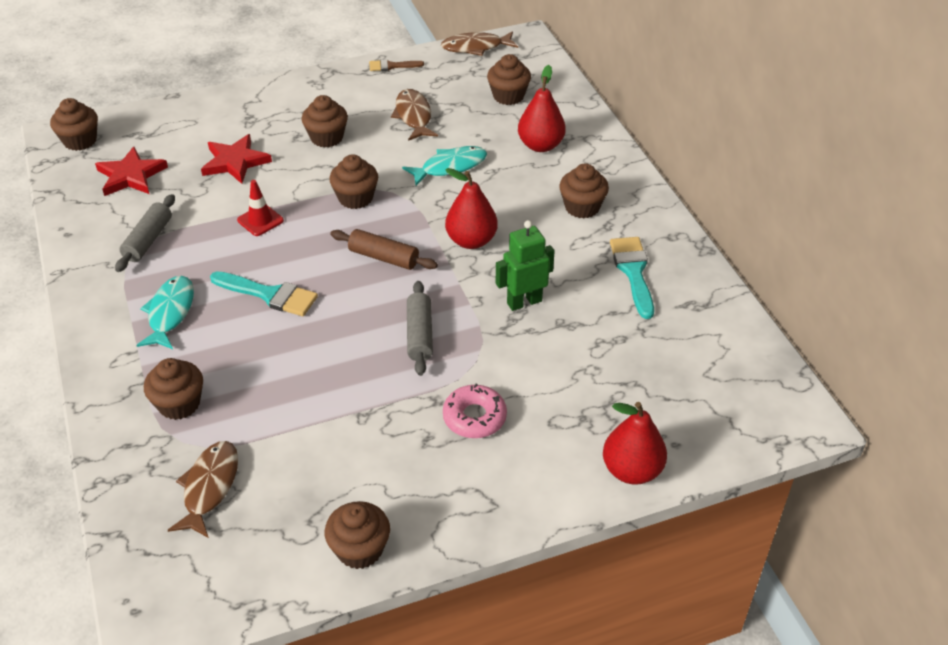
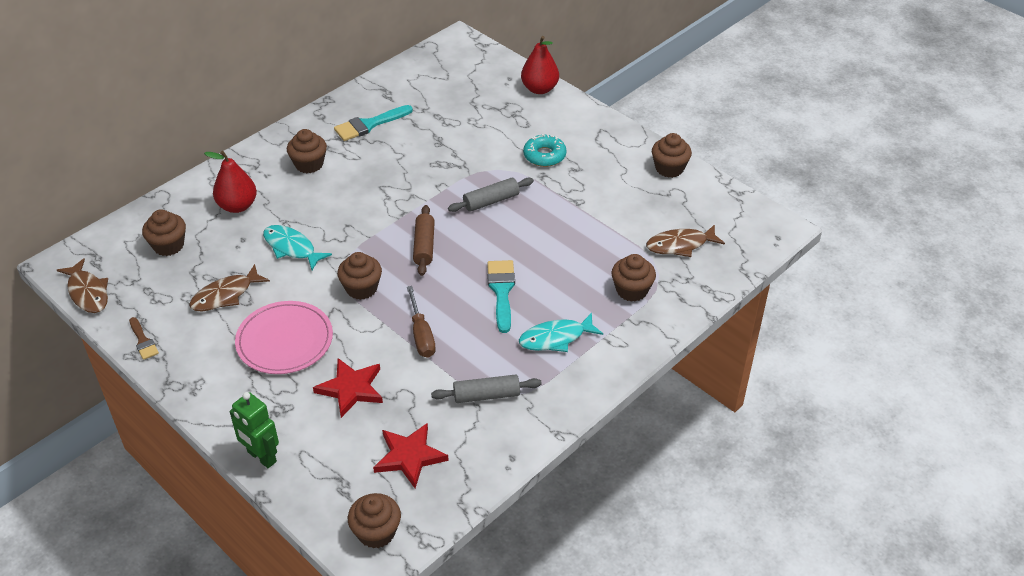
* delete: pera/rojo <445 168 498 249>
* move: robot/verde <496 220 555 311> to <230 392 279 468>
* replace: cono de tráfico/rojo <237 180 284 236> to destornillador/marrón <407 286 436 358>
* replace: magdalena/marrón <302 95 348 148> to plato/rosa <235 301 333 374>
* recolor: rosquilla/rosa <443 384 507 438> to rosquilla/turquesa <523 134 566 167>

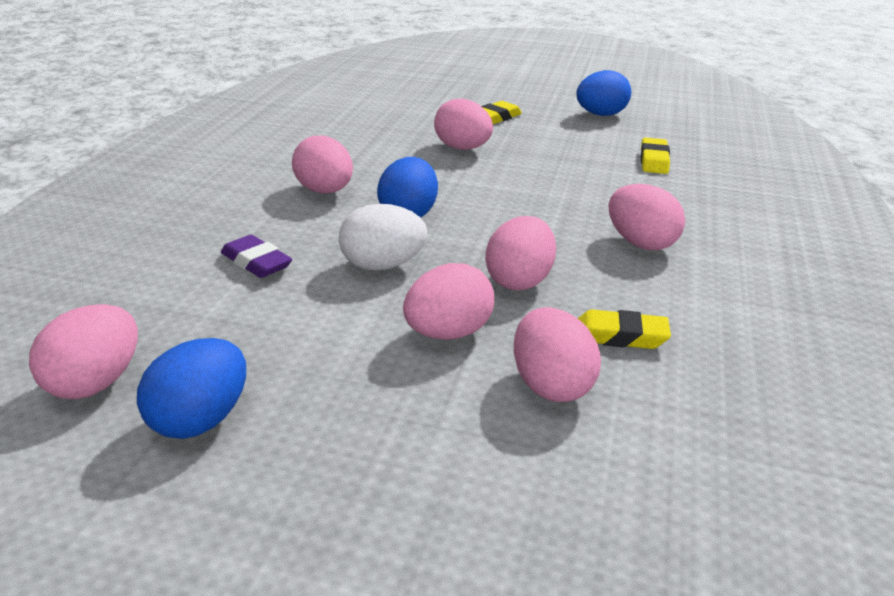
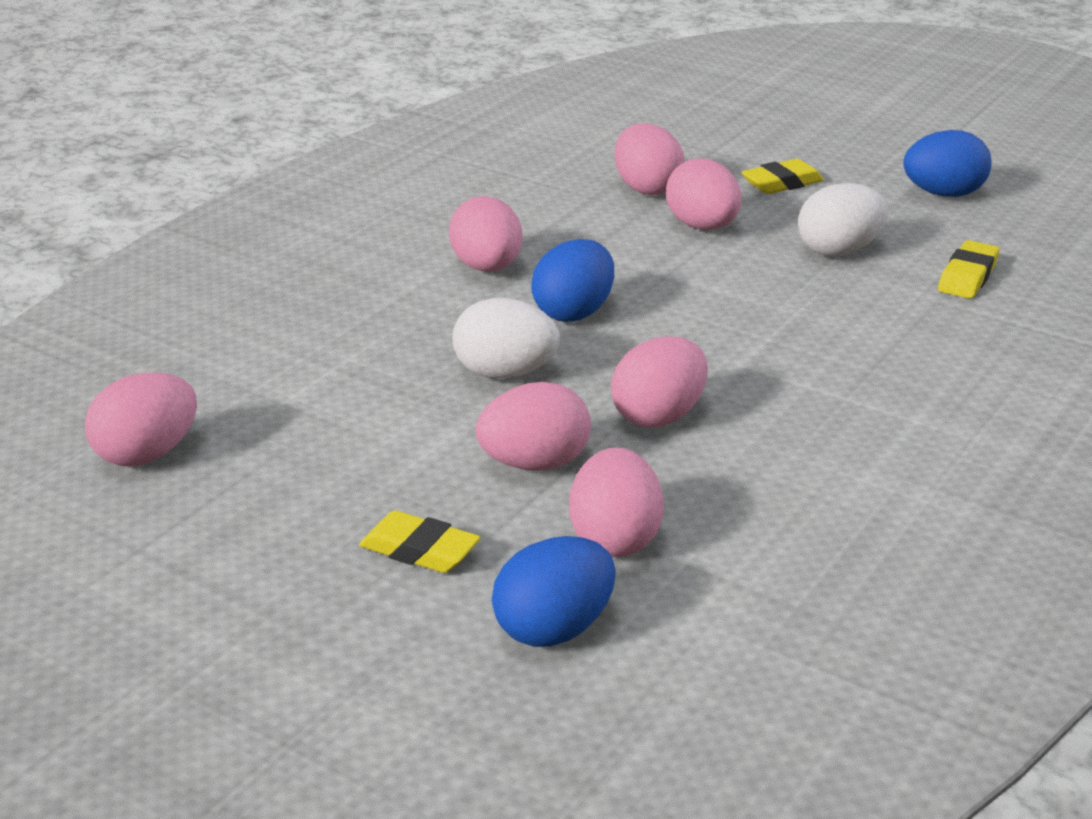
* delete: goma de borrar/morado <221 235 292 278>
* insert: huevo/blanco <798 183 888 256>
* move: huevo/azul <137 338 246 439> to <492 536 616 647>
* move: goma de borrar/amarillo <578 309 671 349> to <359 510 481 573>
* move: huevo/rosa <608 184 685 250> to <615 123 685 195>

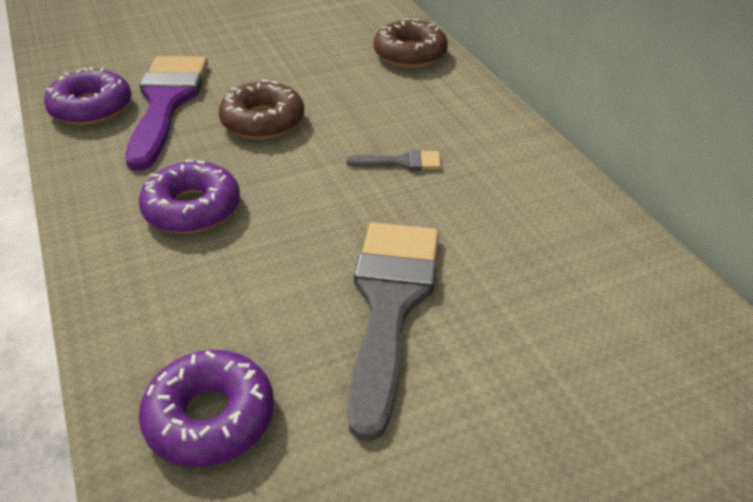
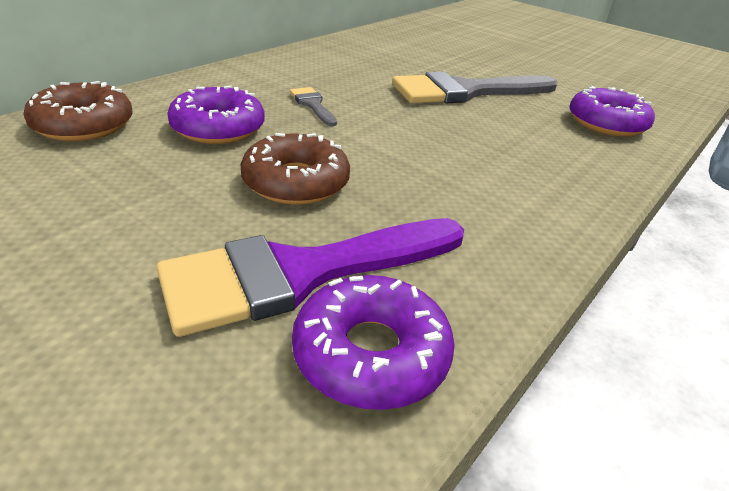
* move: rosquilla/morado <139 160 240 234> to <167 85 265 144>

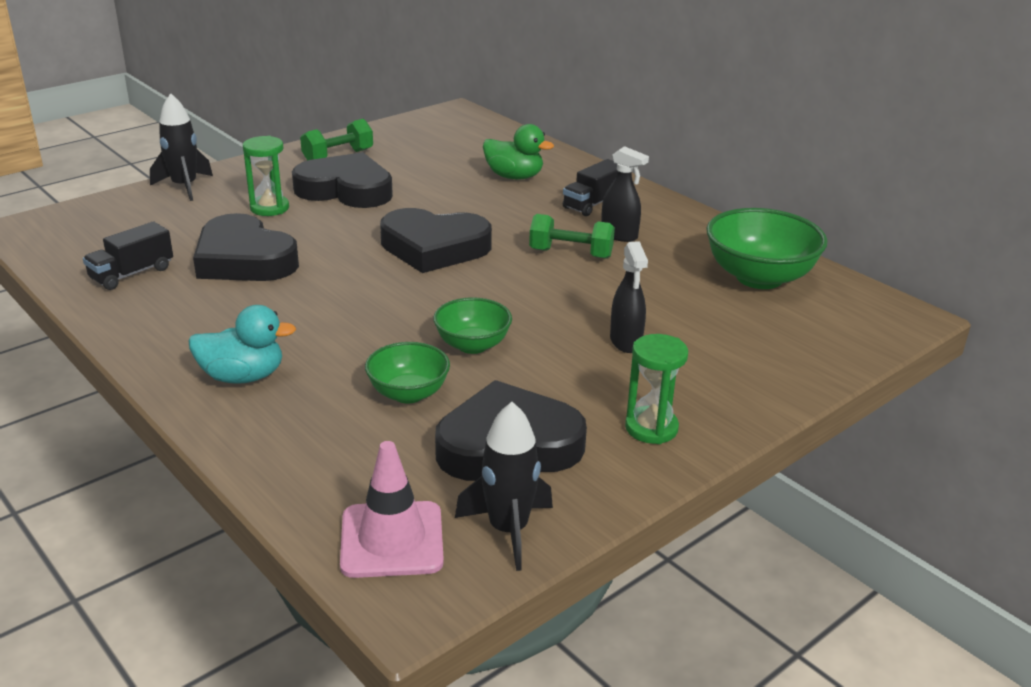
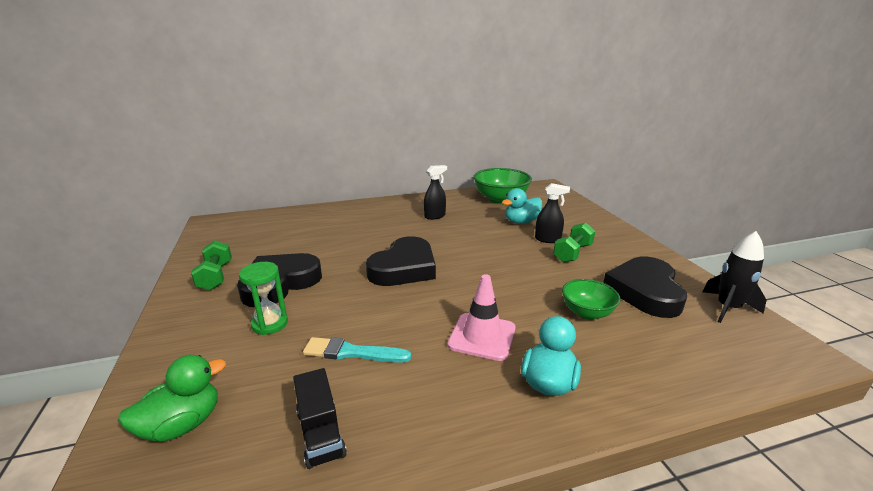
* delete: cohete/negro <150 93 213 201>
* delete: cuenco/verde <433 297 512 354>
* delete: camión/negro <563 159 618 216>
* delete: reloj de arena/verde <625 334 688 444>
* insert: pato/turquesa <502 188 542 224>
* move: cono de tráfico/rosa <340 441 444 578> to <448 274 516 361>
* move: pato/verde <483 124 554 180> to <118 355 226 442>
* move: mancuerna/verde <529 214 615 259> to <553 223 595 263>
* replace: corazón/negro <193 213 299 281> to pincel/turquesa <303 337 411 363>

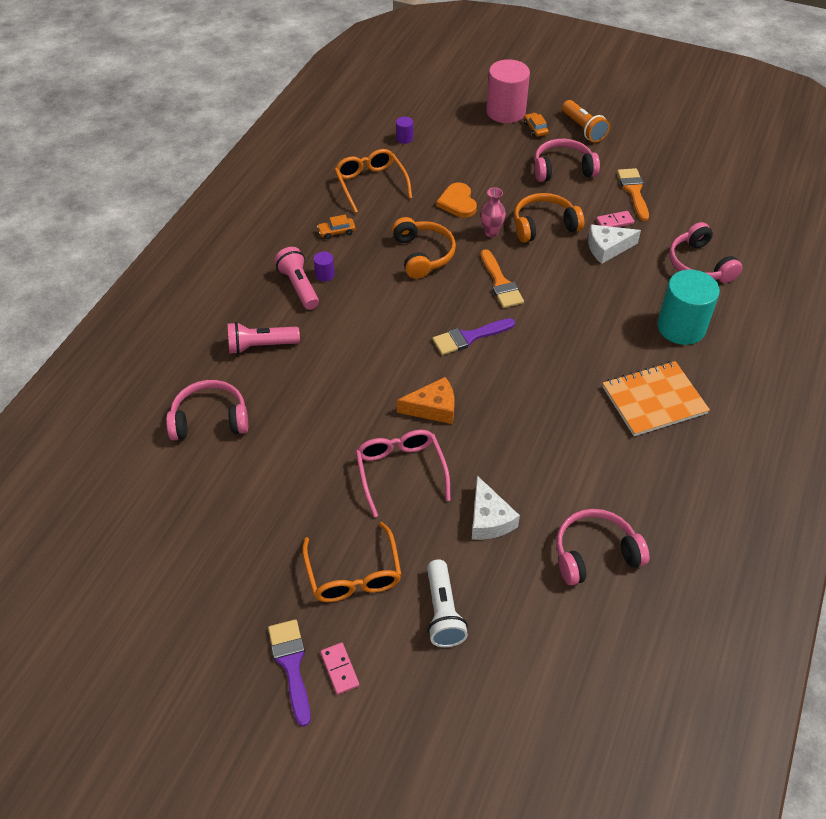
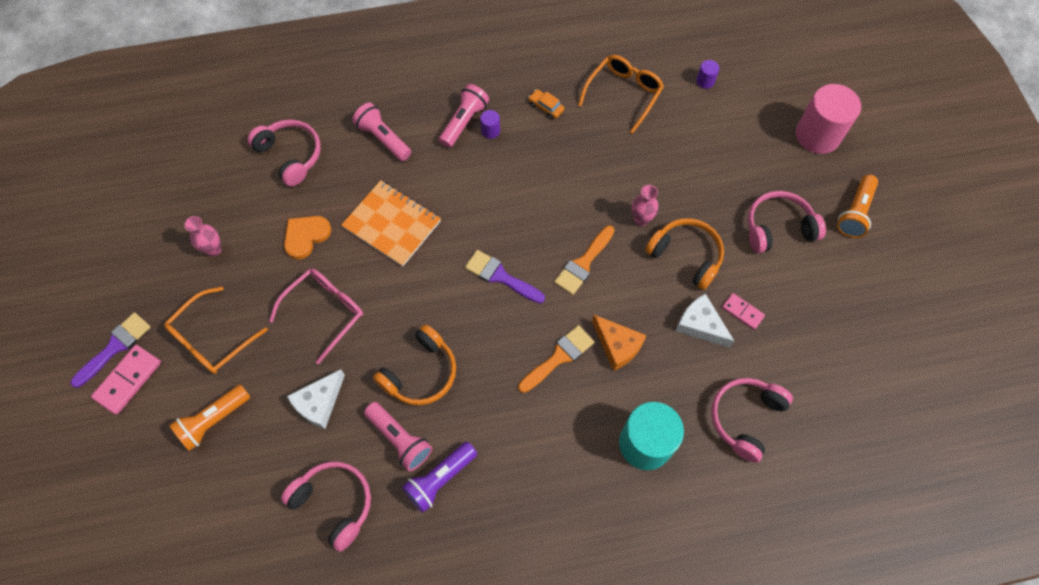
* delete: coche/naranja <524 113 549 137>
* insert: florero/rosa <184 216 221 256>
* insert: lámpara de mano/rosa <364 402 432 471>
* insert: lámpara de mano/morado <402 442 477 513>
* move: auriculares/naranja <392 217 456 279> to <373 324 456 406>
* move: queso/naranja <397 377 455 424> to <592 315 647 371>
* move: corazón/naranja <436 183 477 218> to <284 216 331 260>
* move: cuaderno/naranja <603 361 710 436> to <341 180 441 267>
* move: pincel/naranja <617 168 649 221> to <518 325 594 393>
* recolor: lámpara de mano/blanco <427 559 468 647> to lámpara de mano/naranja <169 385 250 451>
* rotate: auriculares/rosa <534 139 600 182> = <748 191 826 253> 60 degrees counterclockwise
* resize: ficha de dominó/rosa <320 642 359 695> = <91 345 161 415> x1.62

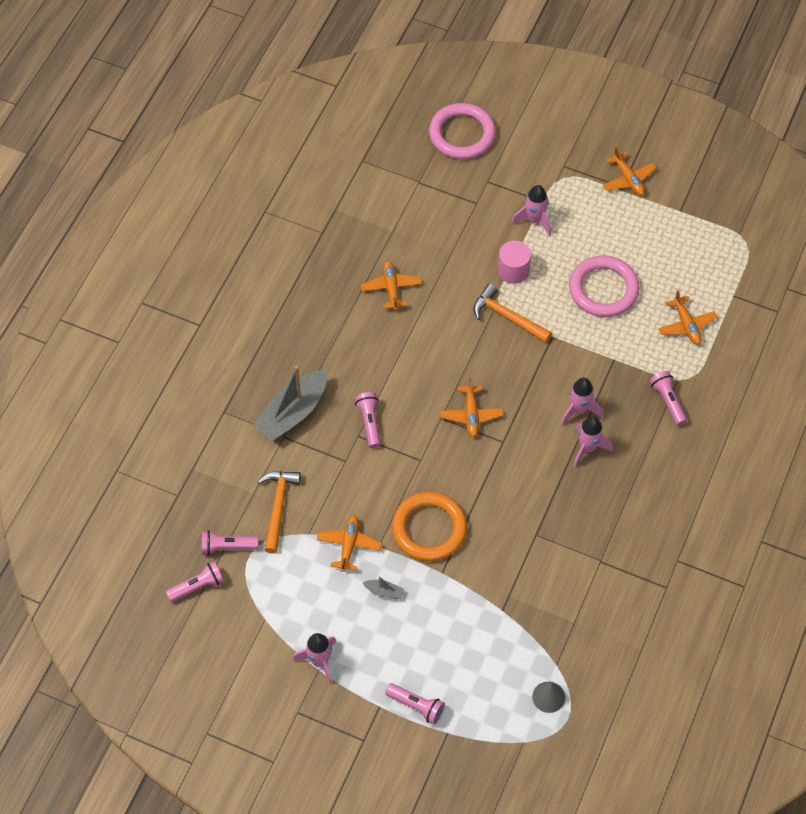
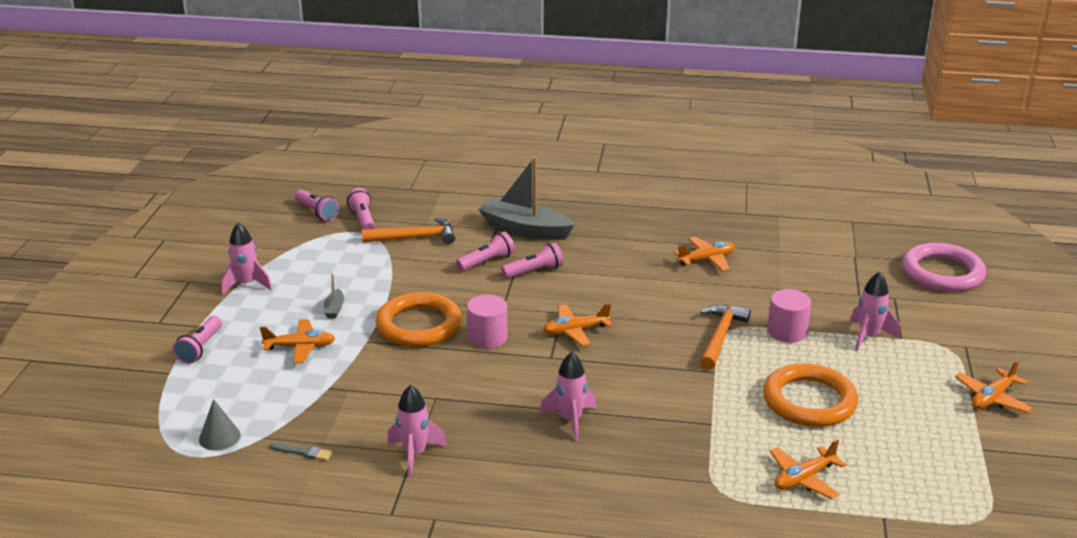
* insert: pincel/gris <270 442 332 461>
* insert: cilindro/rosa <467 295 508 348>
* move: avión/naranja <317 515 382 572> to <260 319 335 364>
* move: cohete/rosa <561 378 604 425> to <387 385 447 477>
* move: lámpara de mano/rosa <650 371 687 426> to <456 232 515 271>
* recolor: anillo/rosa <569 256 639 317> to anillo/naranja <763 363 858 427>

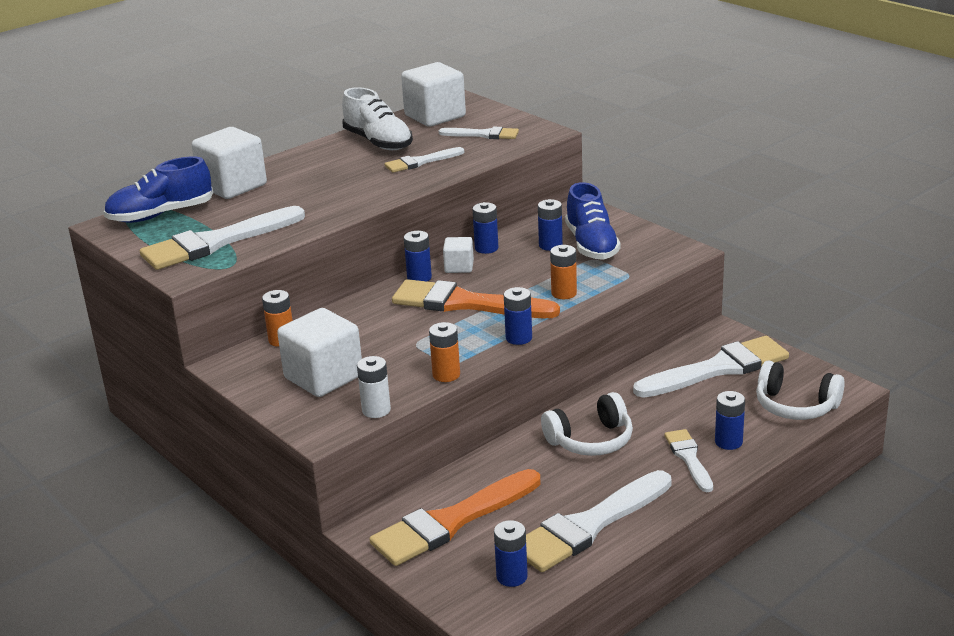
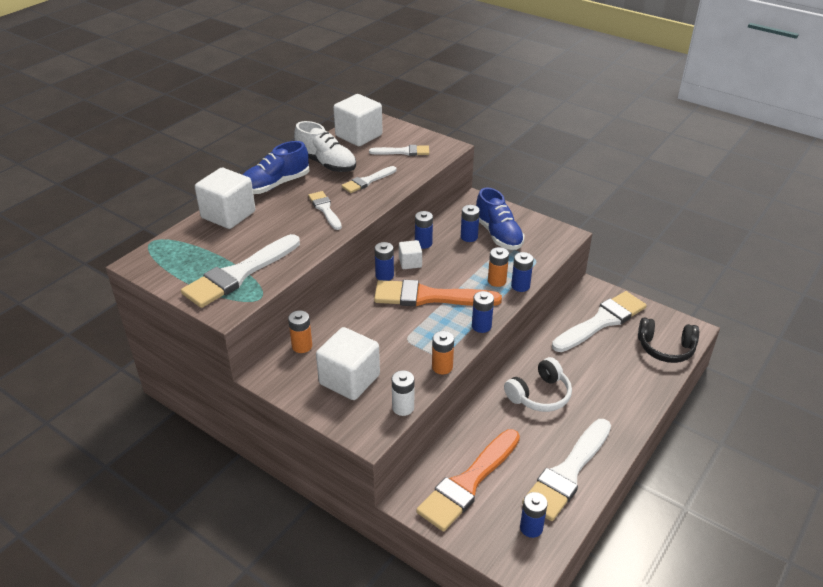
* move: zapato/azul <103 156 213 223> to <243 141 309 194>
* move: pincel/blanco <664 429 713 492> to <308 191 342 230>
* move: pila/azul <715 391 745 450> to <511 252 533 292>
* recolor: auriculares/blanco <756 360 845 420> to auriculares/negro <638 318 699 363>

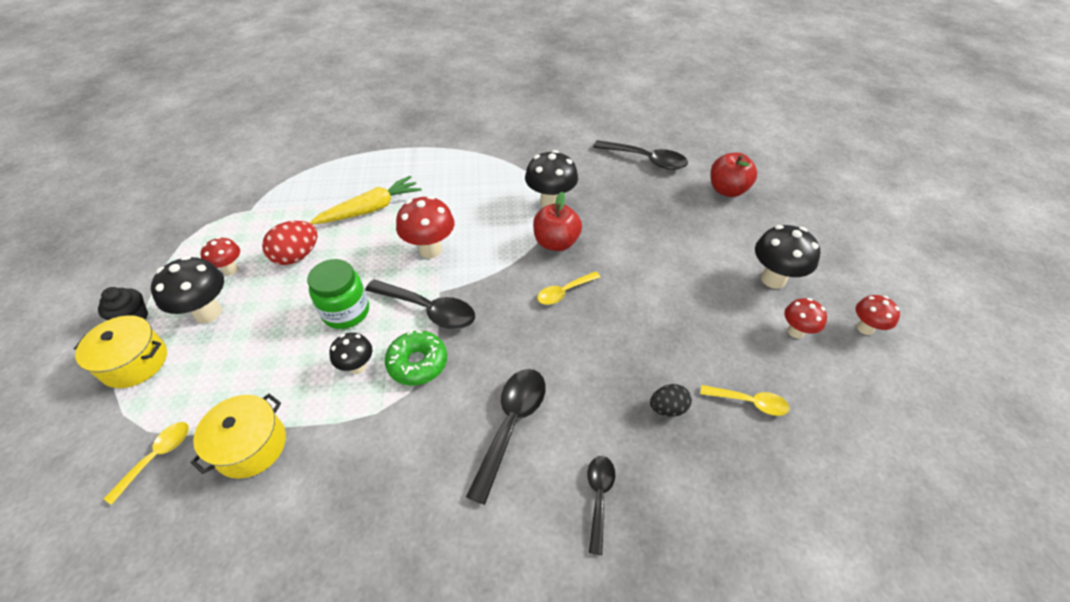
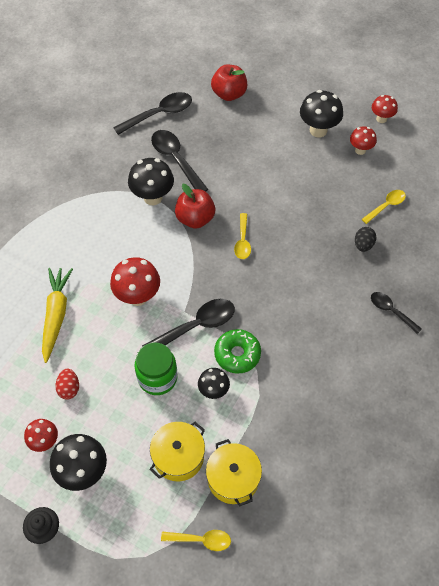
* move: olla/amarillo <74 315 167 388> to <149 422 205 482>
* move: cuchara/negro <466 369 546 505> to <151 130 208 192>
* rotate: cuchara/amarillo <104 422 189 505> = <161 530 231 551> 120 degrees clockwise
* resize: huevo/rojo <262 221 317 265> = <55 369 79 400> x0.63

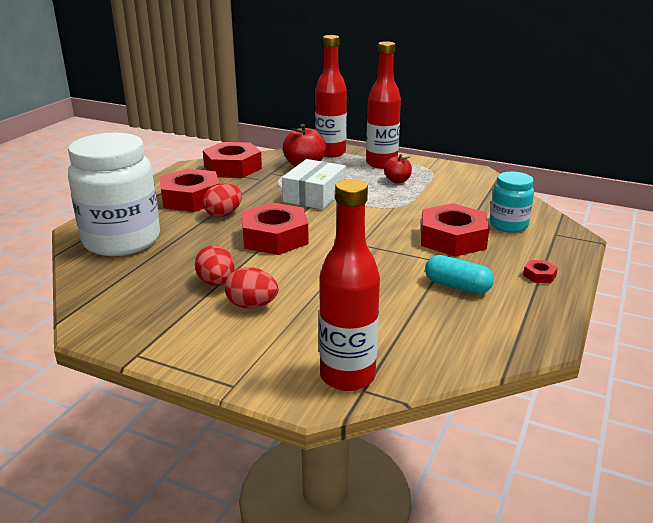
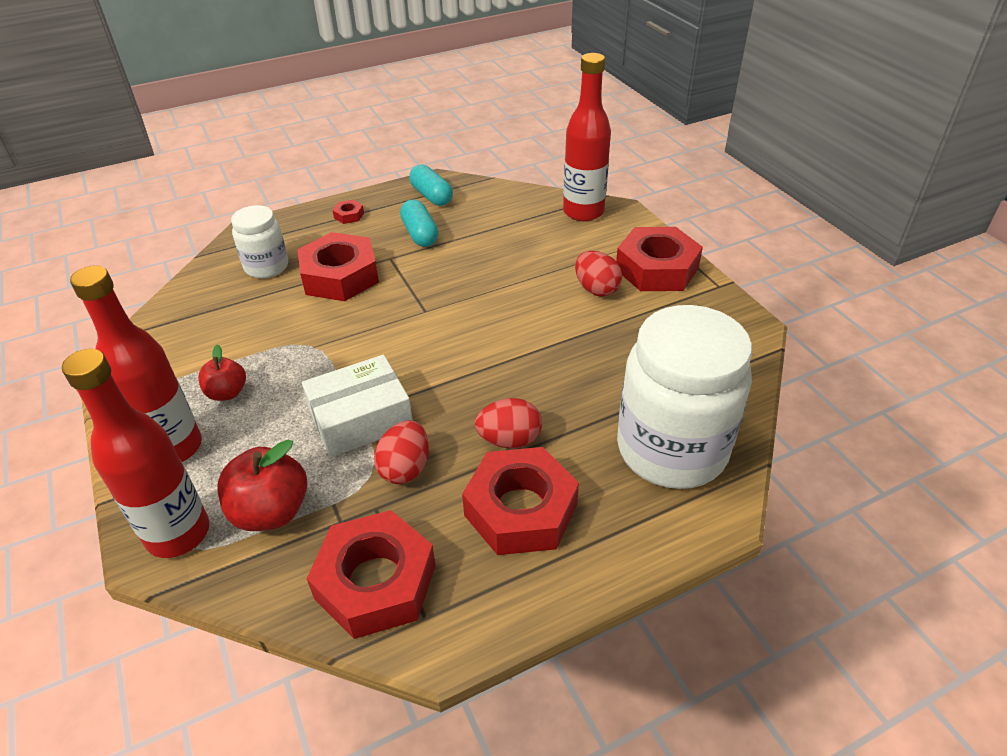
* insert: cápsula/turquesa <409 165 453 206>
* move: huevo/rojo <195 245 235 286> to <374 420 429 484>
* move: tuerca/rojo <241 202 309 255> to <616 227 703 291>
* recolor: tarro/turquesa <489 172 534 232> to tarro/blanco <231 205 288 278>

